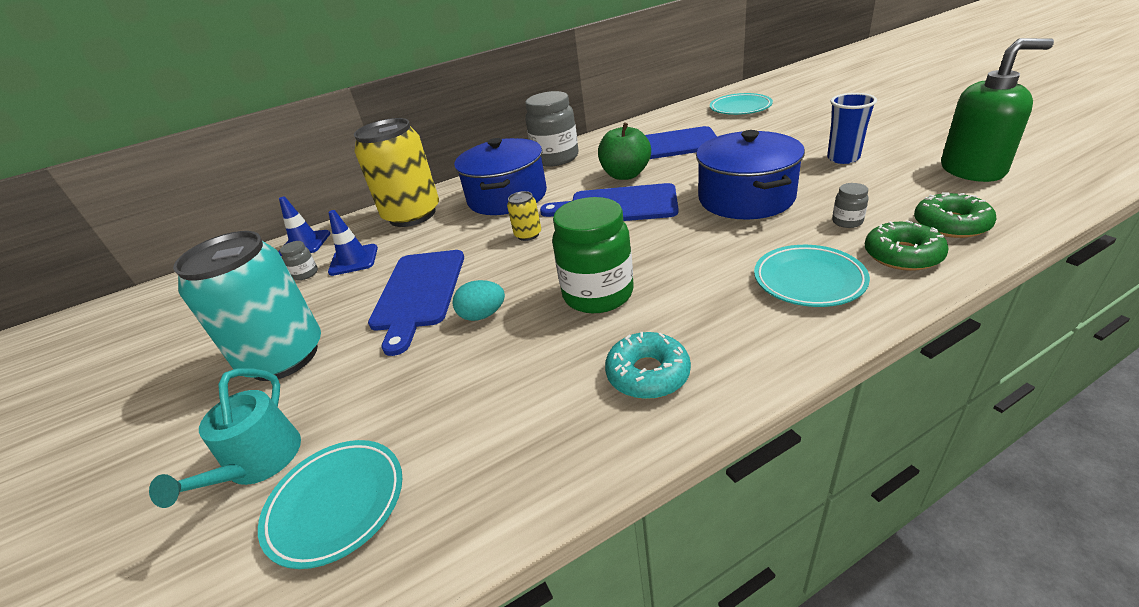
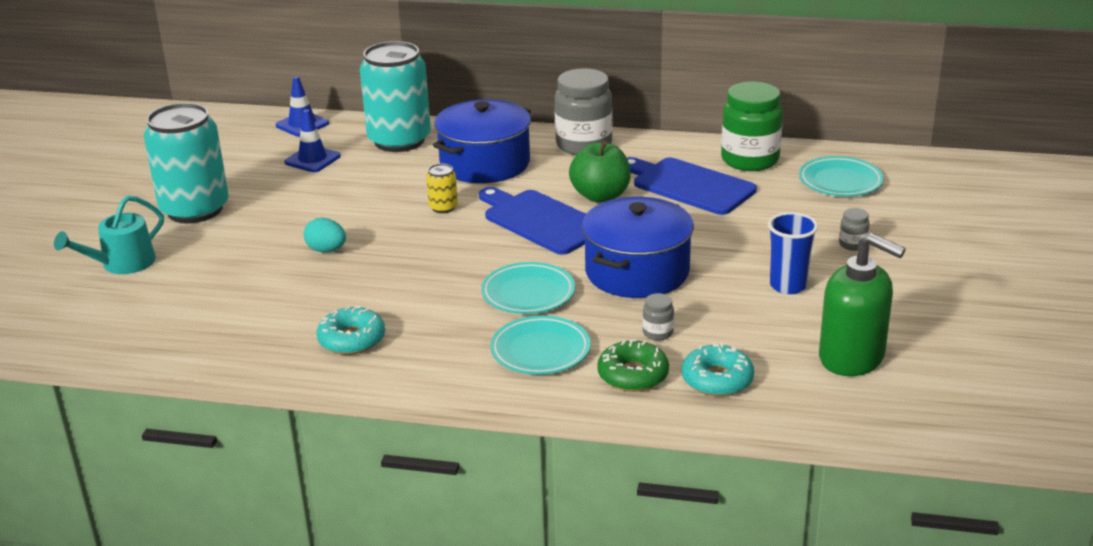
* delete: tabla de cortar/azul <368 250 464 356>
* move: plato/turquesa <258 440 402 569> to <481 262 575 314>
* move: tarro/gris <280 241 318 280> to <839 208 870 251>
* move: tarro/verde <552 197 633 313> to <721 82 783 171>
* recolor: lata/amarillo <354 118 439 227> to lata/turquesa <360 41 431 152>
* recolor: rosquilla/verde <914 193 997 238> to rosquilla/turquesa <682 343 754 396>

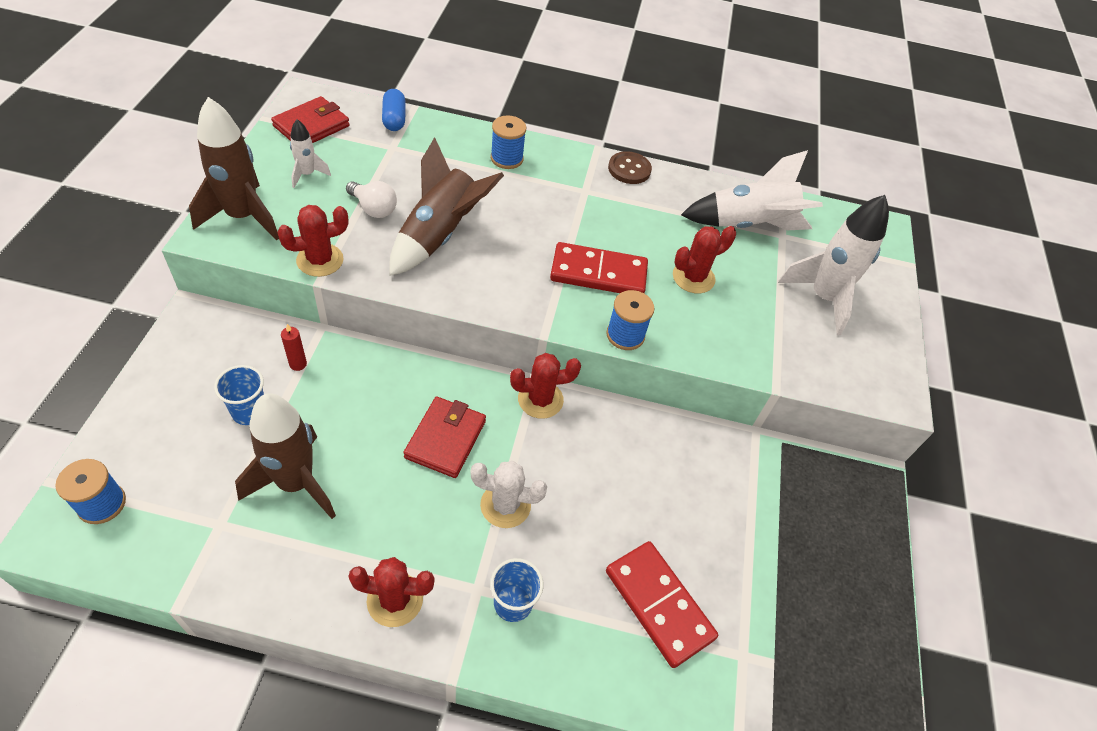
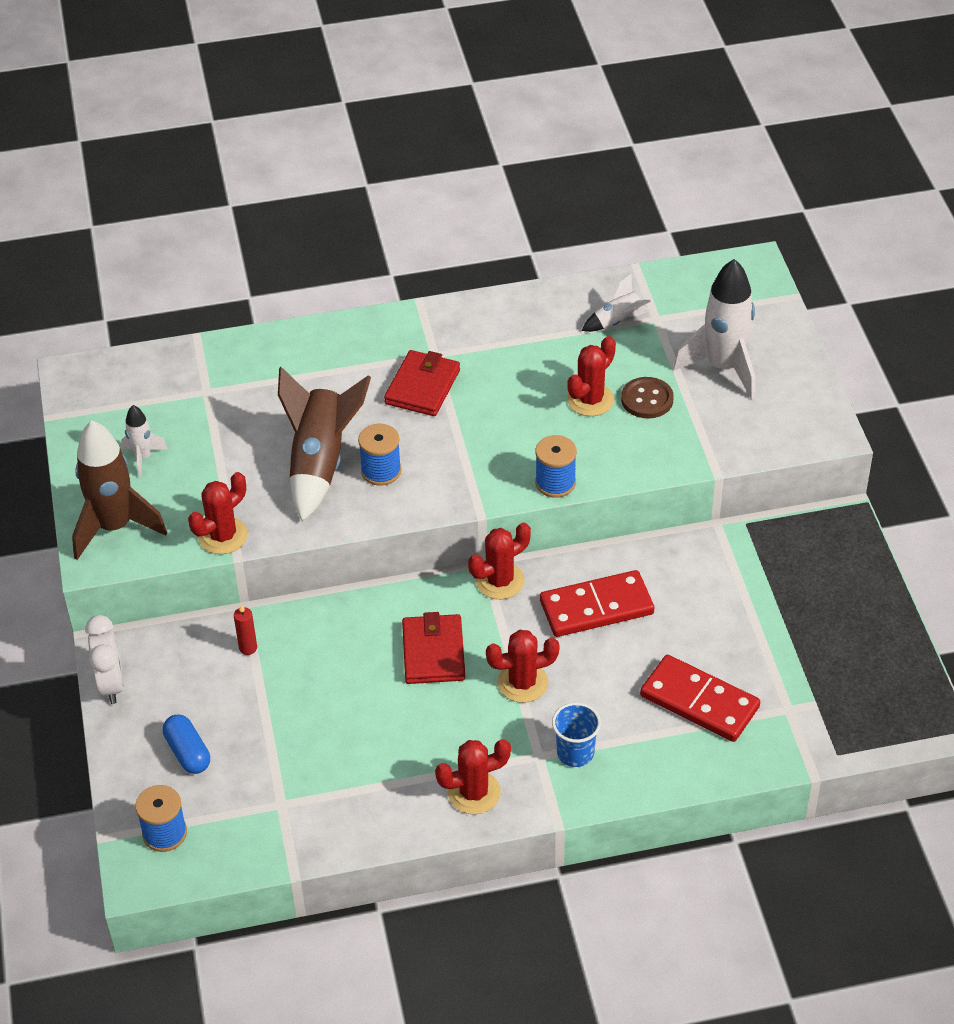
* delete: vaso/azul <214 365 264 425>
* delete: cohete/marrón <235 393 336 519>
* delete: bombilla/blanco <346 181 397 218>
* insert: despertador/blanco <85 615 124 704>
* move: cartera/rojo <271 96 350 143> to <384 350 460 416>
* move: cápsula/azul <382 89 406 131> to <163 715 210 774>
* move: carrete/azul <491 115 526 169> to <358 424 402 486>
* move: ficha de dominó/rojo <550 242 648 293> to <540 570 654 637>
* move: botón/marrón <608 151 652 184> to <621 377 674 419>
* recolor: cactus/blanco <471 461 547 528> to cactus/rojo <486 630 560 703>
* resize: cohete/blanco <681 150 823 230> = <582 274 651 332> x0.51

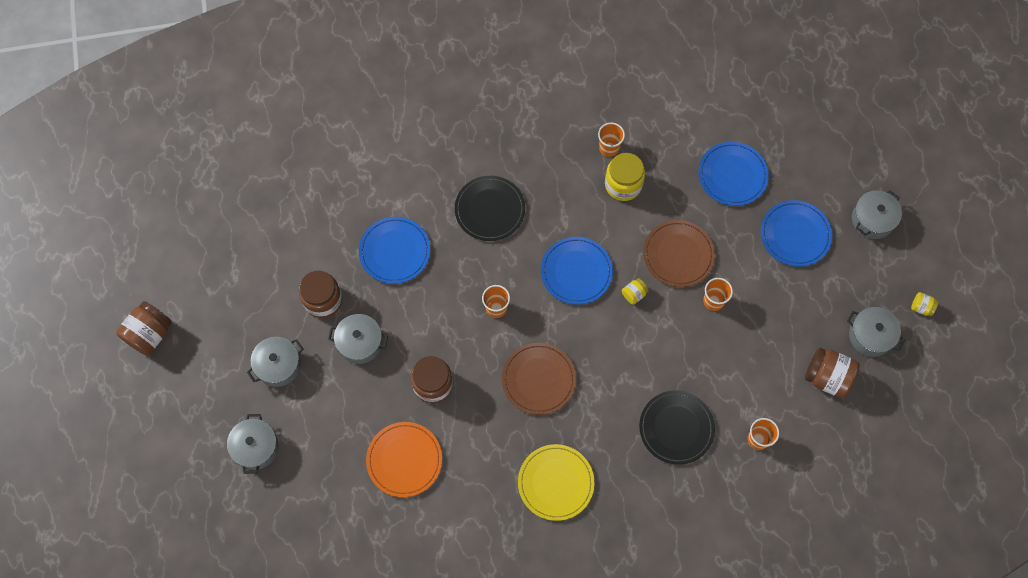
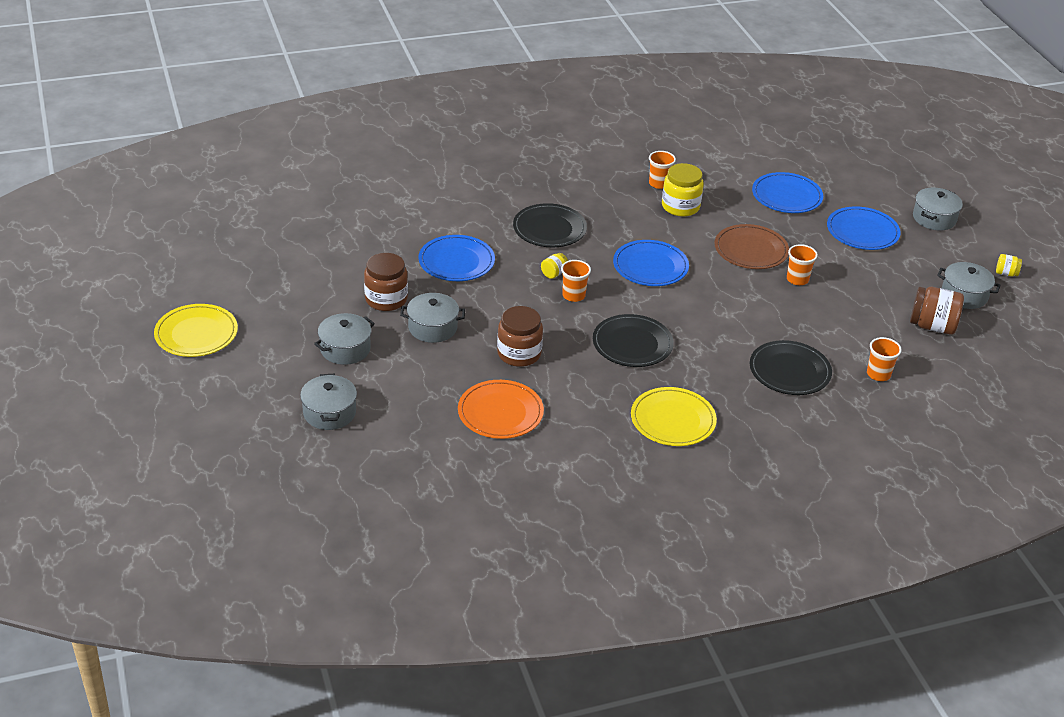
* move: tarro/amarillo <622 278 649 305> to <541 253 568 279>
* replace: tarro/marrón <116 301 172 356> to plato/amarillo <154 304 238 357>
* recolor: plato/marrón <502 343 576 415> to plato/negro <593 314 674 367>

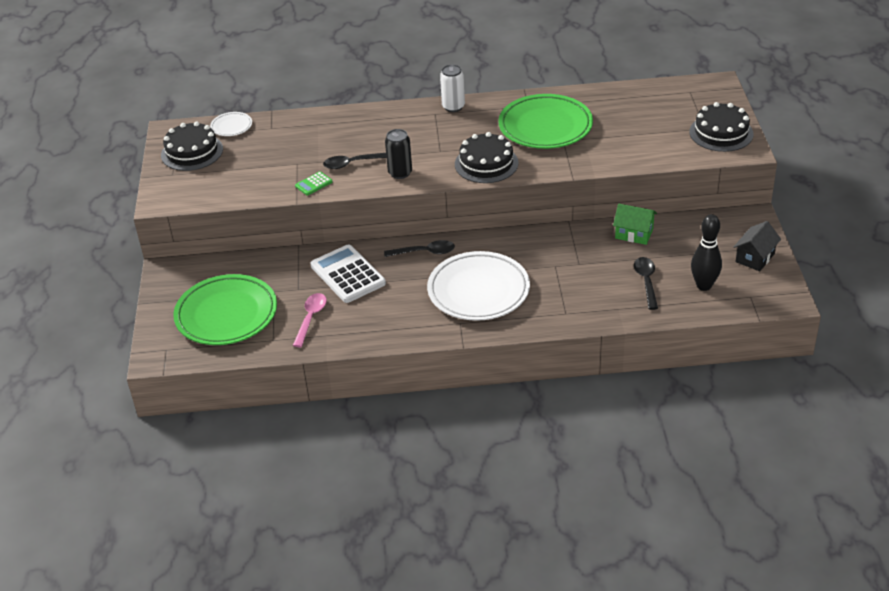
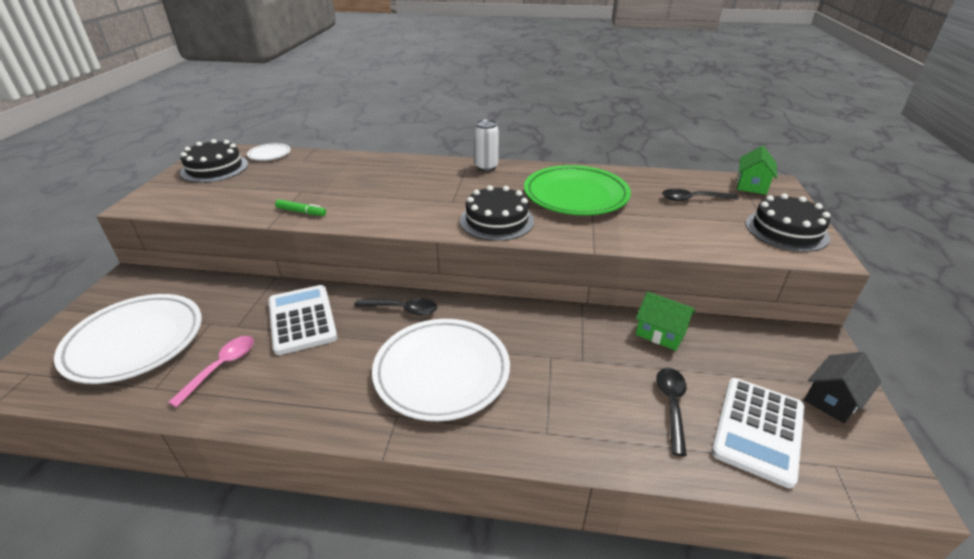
* delete: lata/negro <385 129 412 179>
* insert: casa/verde <737 146 777 195>
* move: cuchara/negro <323 153 386 169> to <662 189 738 201>
* replace: calculadora/verde <295 171 333 195> to rotulador/verde <275 199 326 216>
* replace: bolo/negro <691 214 722 291> to calculadora/blanco <711 378 805 488>
* recolor: plato/verde <173 274 277 345> to plato/blanco <54 294 202 384>

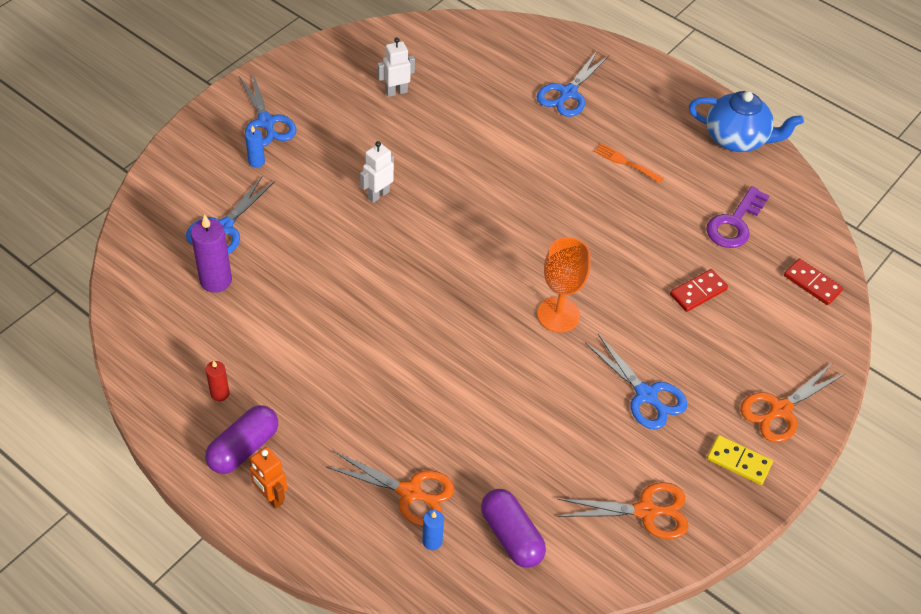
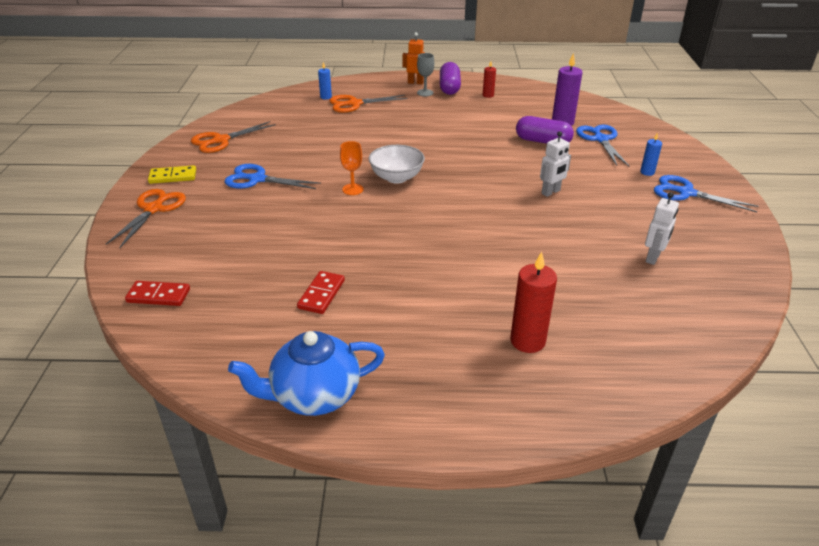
* delete: tenedor/naranja <594 143 664 183>
* delete: llave/morado <706 186 770 248>
* insert: cuenco/blanco <368 145 425 183>
* insert: copa/gris <417 53 434 96>
* move: cápsula/morado <481 489 546 568> to <516 116 574 144>
* move: ficha de dominó/rojo <670 269 728 312> to <297 271 345 314>
* replace: tijeras/azul <537 51 609 117> to vela/rojo <510 252 557 353>
* rotate: robot/blanco <360 141 394 203> = <540 131 571 197> 45 degrees clockwise
* resize: copa/naranja <537 237 590 333> = <340 141 364 195> x0.60

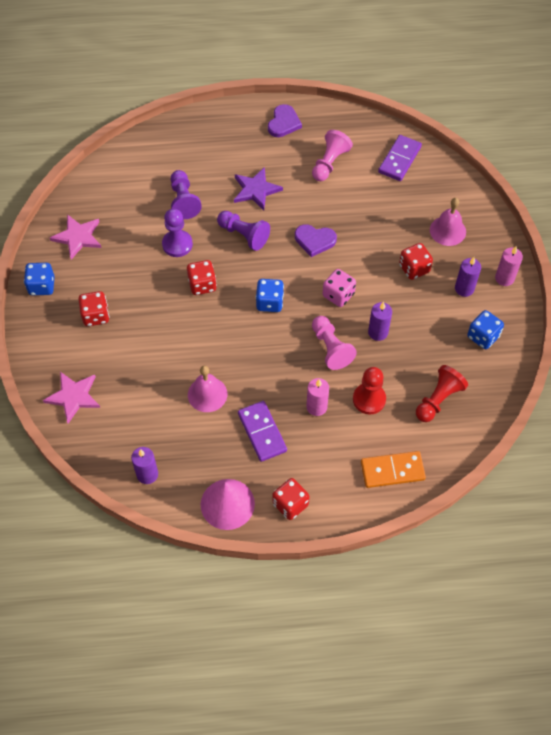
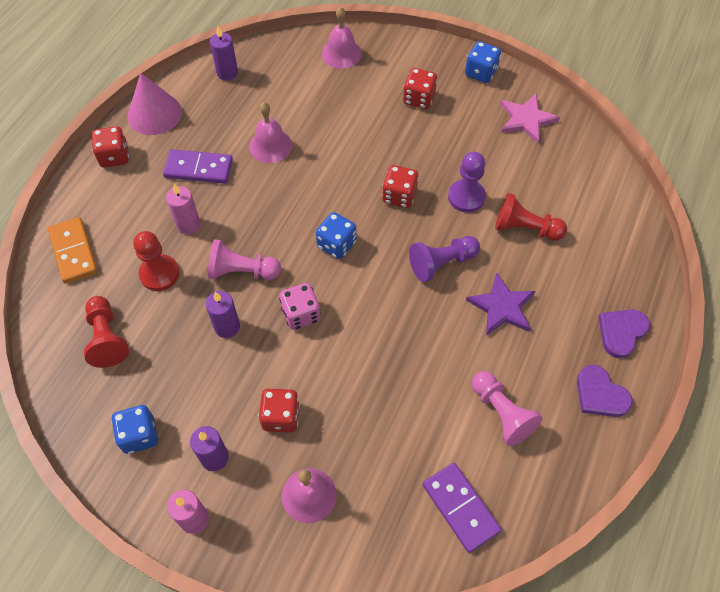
* move: corazón/morado <295 224 337 257> to <599 309 650 358>
* replace: estrella/rosa <43 372 100 424> to campana/rosa <322 7 362 68>
* recolor: peón/morado <170 170 202 219> to peón/rojo <495 193 567 241>
* rotate: ficha de dominó/naranja <361 451 426 488> = <48 217 98 284> 45 degrees counterclockwise

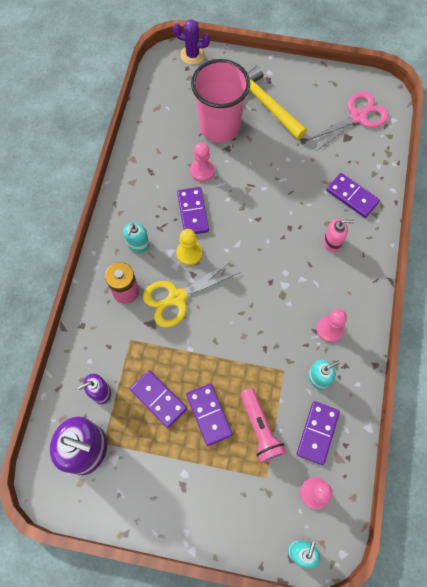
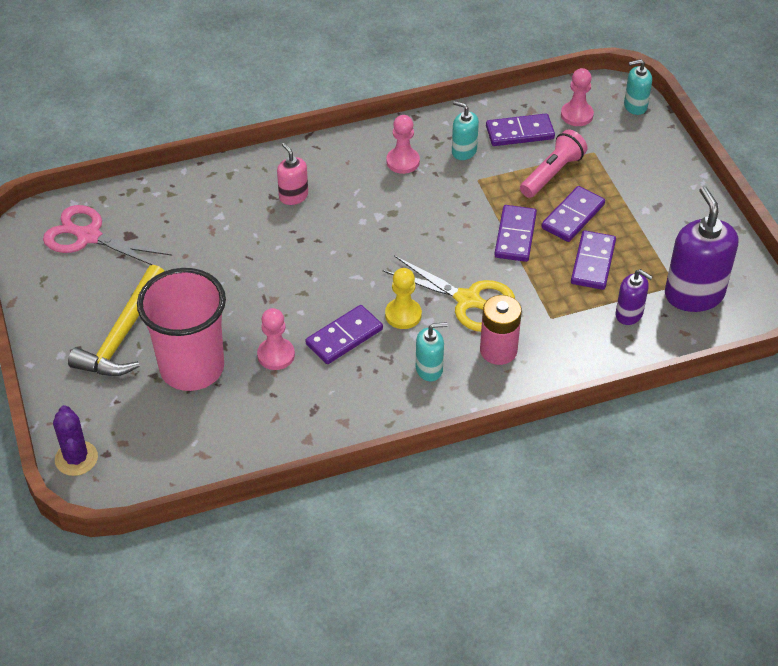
* move: ficha de dominó/morado <326 173 380 218> to <494 205 537 262>

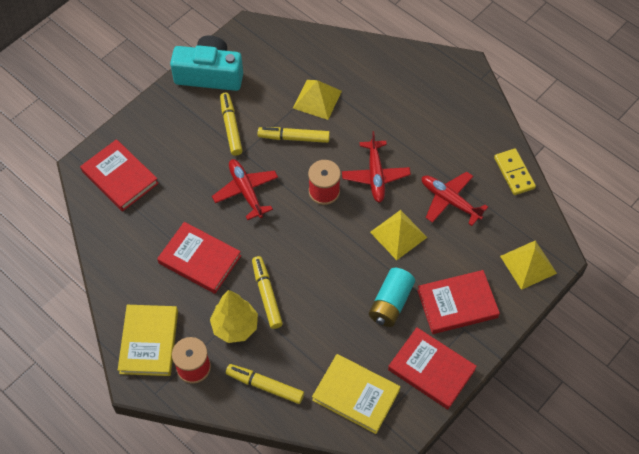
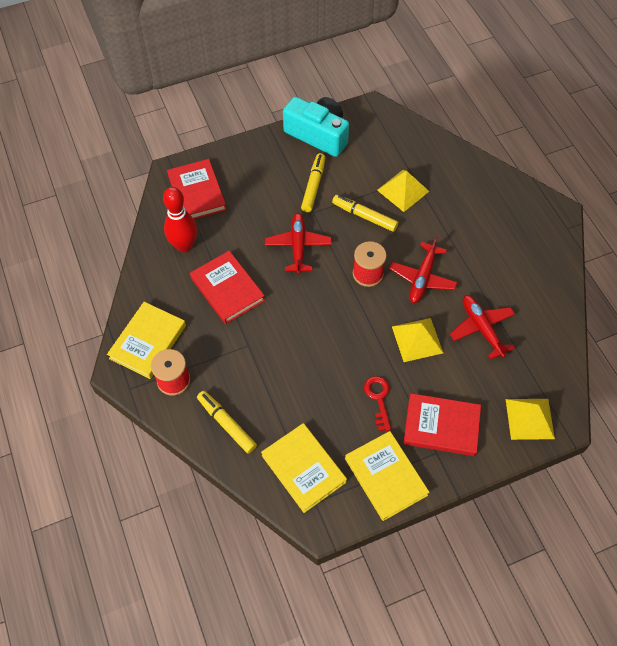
* delete: árbol/amarillo <210 290 258 343>
* delete: rotulador/amarillo <252 256 283 329>
* delete: ficha de dominó/amarillo <494 149 536 195>
* insert: bolo/rojo <163 187 197 252>
* replace: pila/turquesa <369 268 415 327> to llave/rojo <364 376 391 431>
* recolor: libro/rojo <388 327 477 410> to libro/amarillo <345 431 429 521>

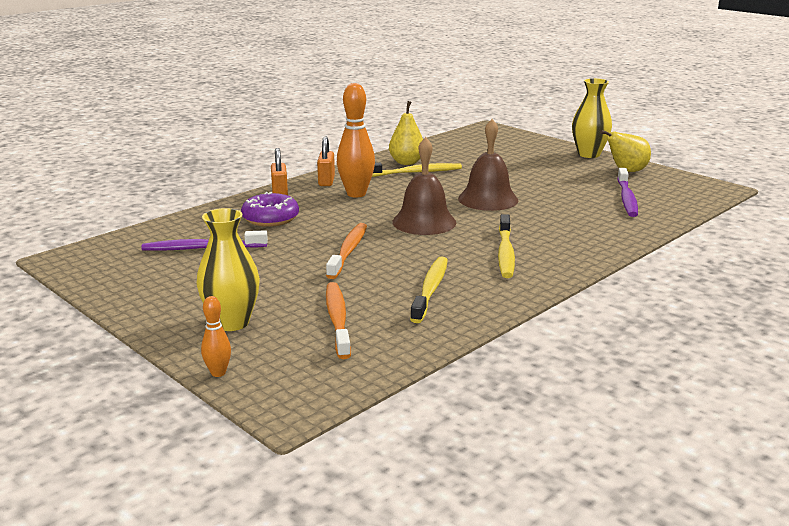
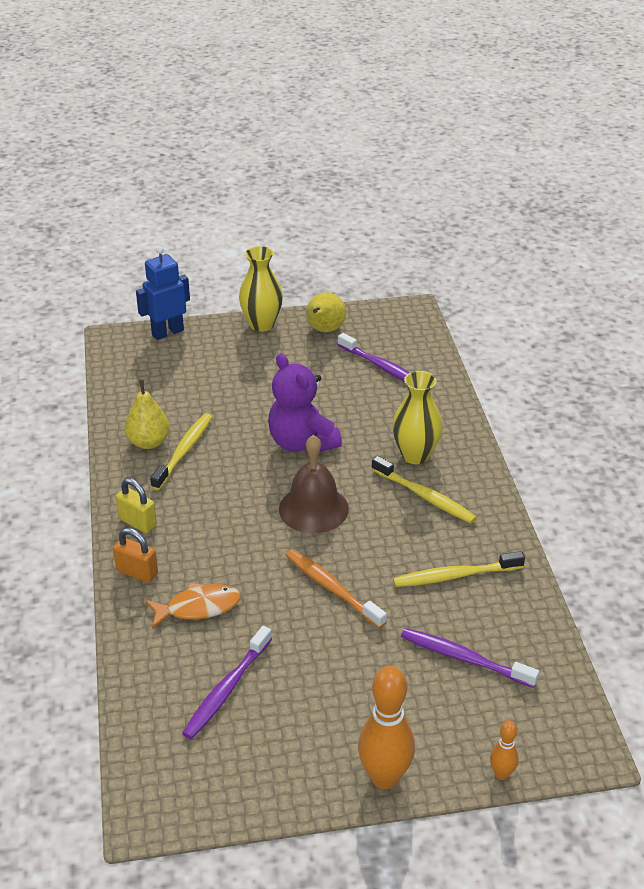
* insert: robot/azul <136 246 190 340>
* move: florero/amarillo <197 208 260 331> to <392 371 443 464>
* move: bolo/naranja <337 83 375 198> to <358 666 415 789>
* replace: rosquilla/morado <241 192 299 227> to pez/naranja <145 583 241 629>
* replace: campana/marrón <458 119 519 211> to osito/morado <268 353 342 452>
* recolor: candado/naranja <317 137 335 186> to candado/amarillo <116 478 157 533>
* recolor: cepillo de dientes/naranja <326 282 351 359> to cepillo de dientes/morado <401 628 539 688>
* rotate: cepillo de dientes/amarillo <410 256 448 323> = <393 551 525 587> 60 degrees counterclockwise

